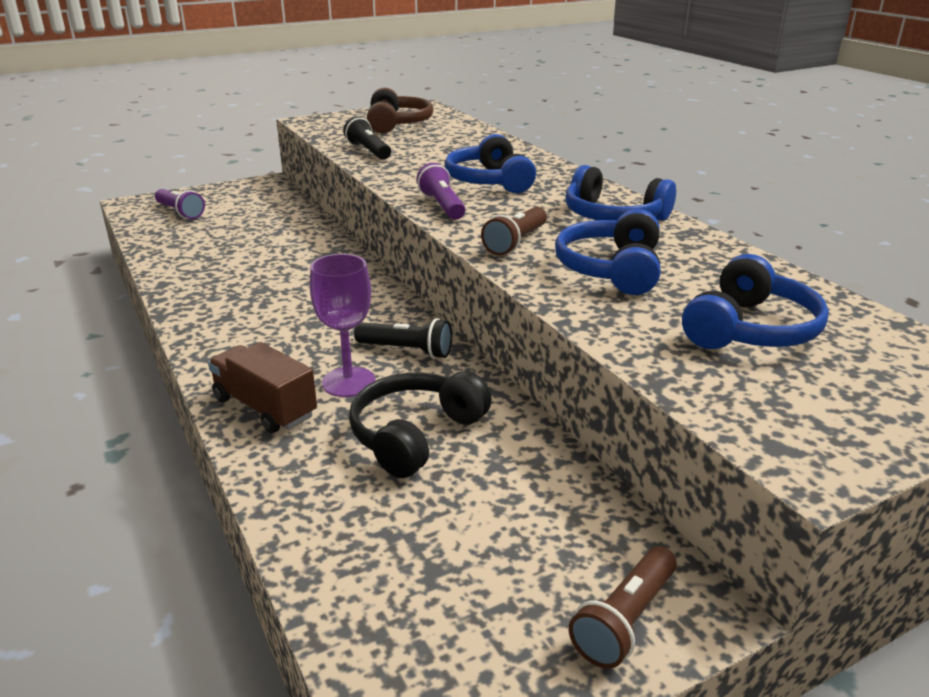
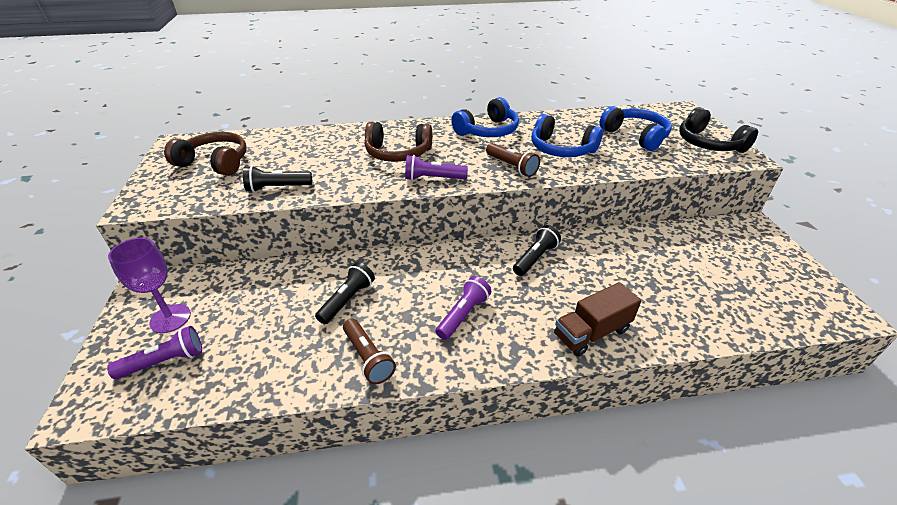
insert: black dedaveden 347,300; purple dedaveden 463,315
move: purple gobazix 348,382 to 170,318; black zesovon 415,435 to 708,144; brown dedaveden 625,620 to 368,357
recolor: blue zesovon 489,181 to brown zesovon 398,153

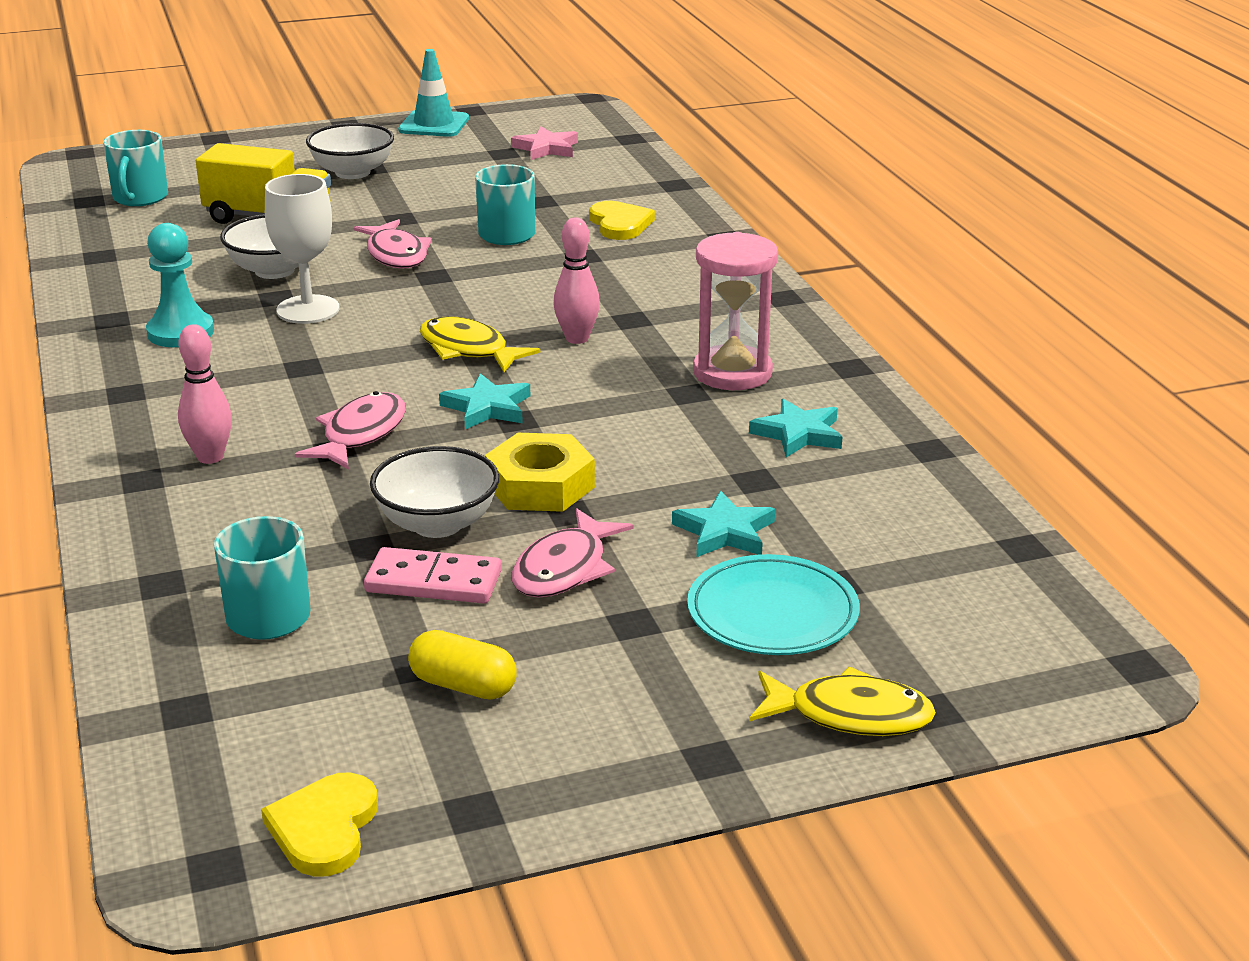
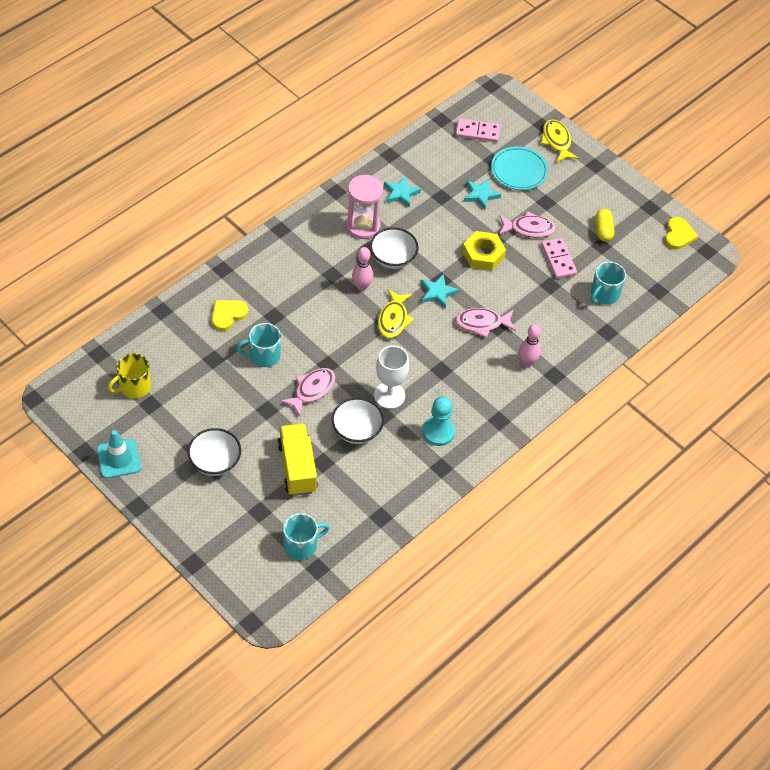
insert: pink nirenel 477,132
move: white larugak 437,524 to 393,258
replace: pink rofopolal 546,148 to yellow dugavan 134,386
rotate: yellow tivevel 324,828 = 678,235 60 degrees counterclockwise

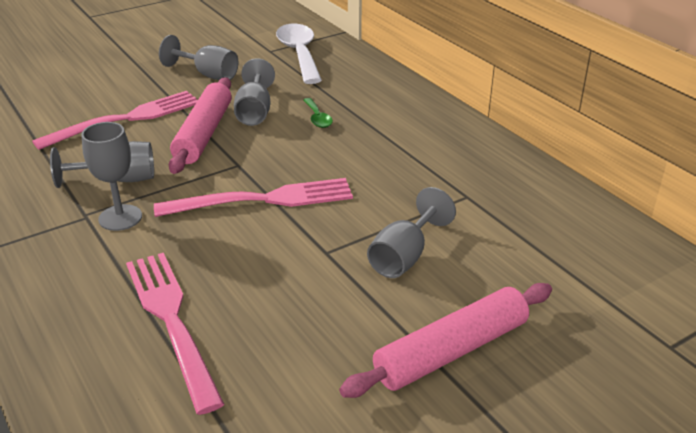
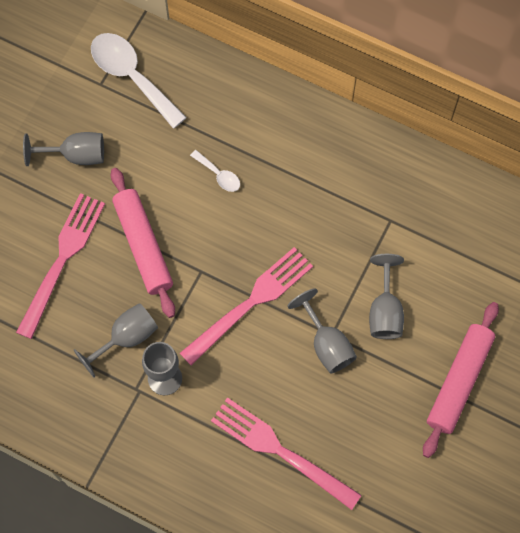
move: grey gobazix 254,112 to 326,344
recolor: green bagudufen 317,118 to white bagudufen 219,175

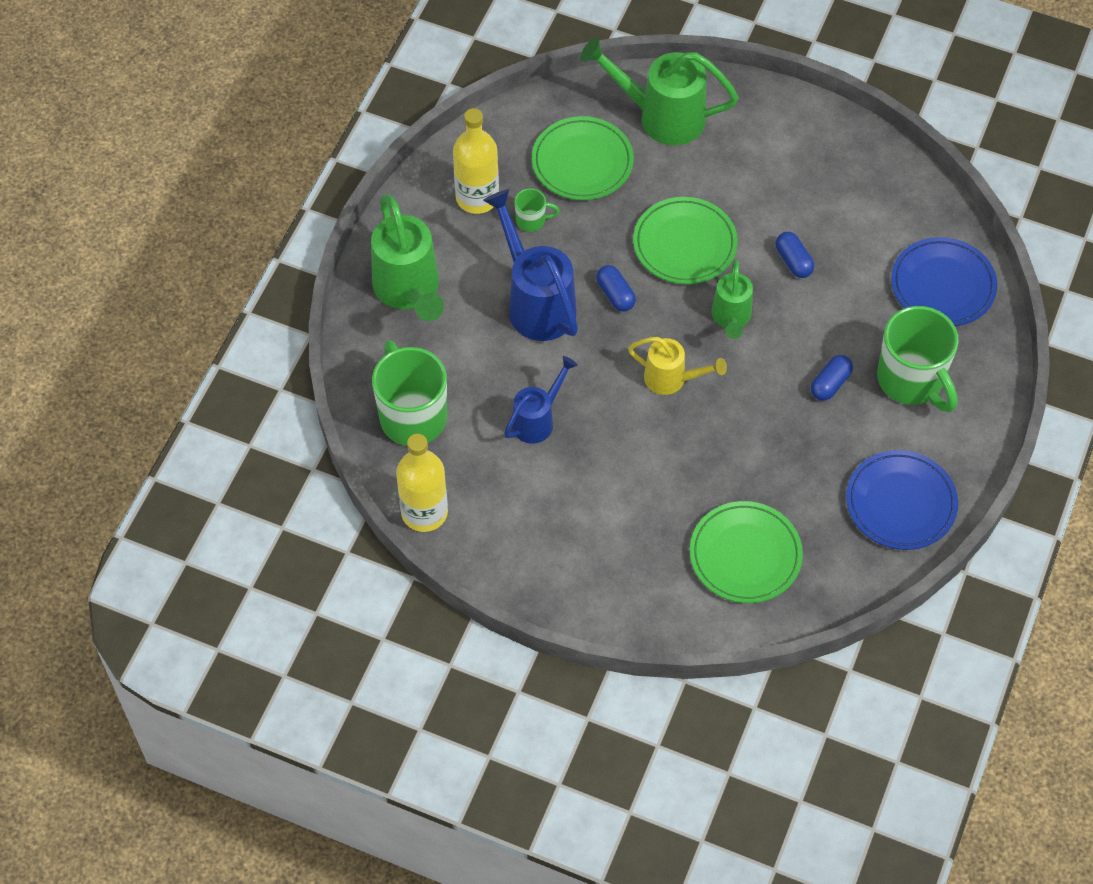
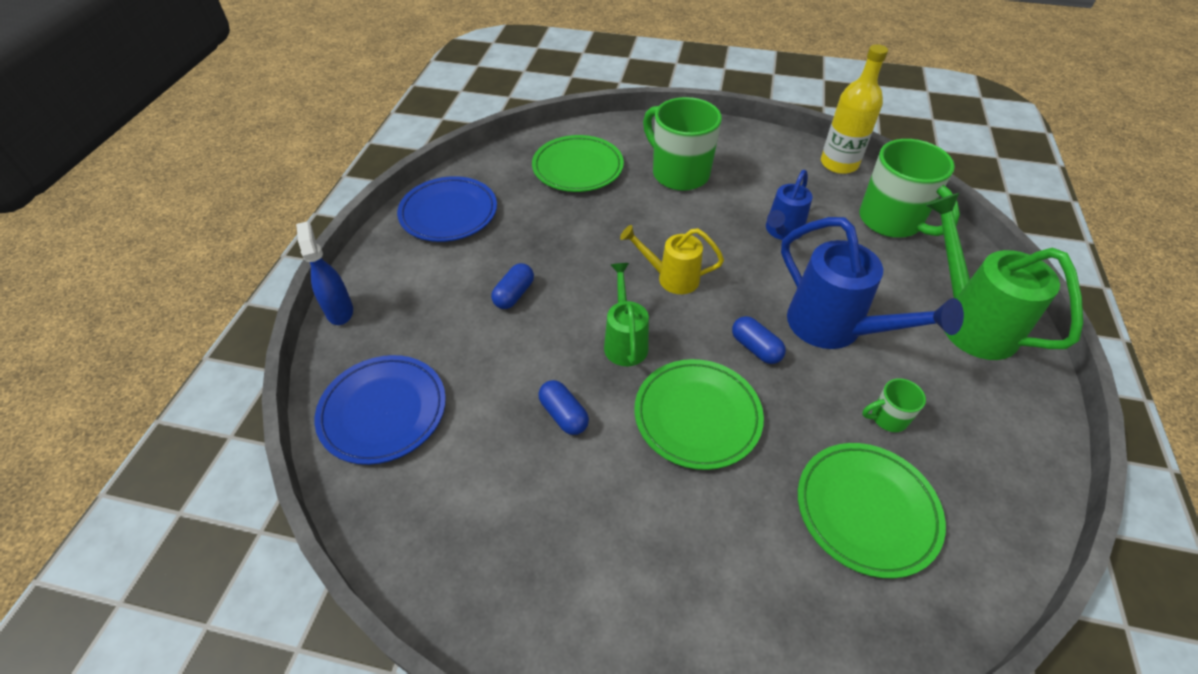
delete: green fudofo 661,116; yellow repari 477,198
insert: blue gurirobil 339,311
move: green dugavan 911,380 to 679,173

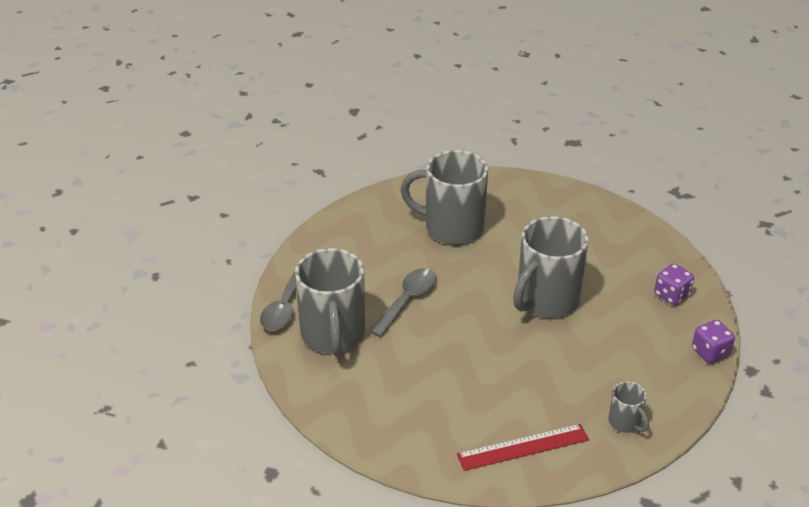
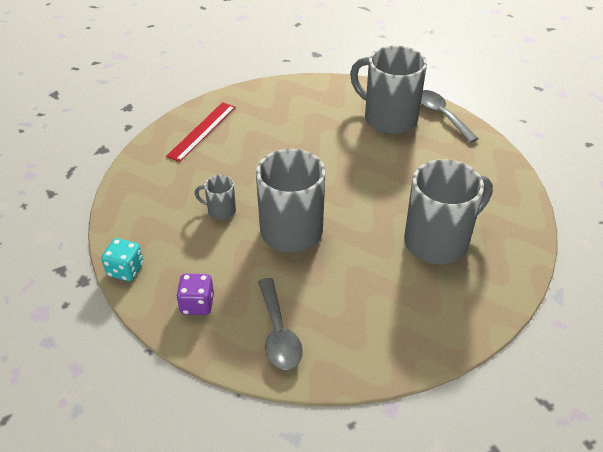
move: grey bagudufen 407,300 to 278,333; grey dugavan 625,422 to 220,211
recolor: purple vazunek 710,352 to turquoise vazunek 125,270

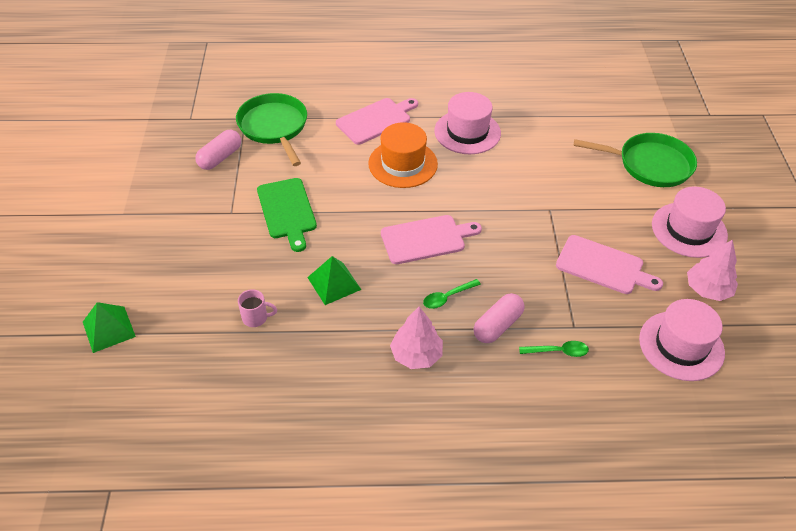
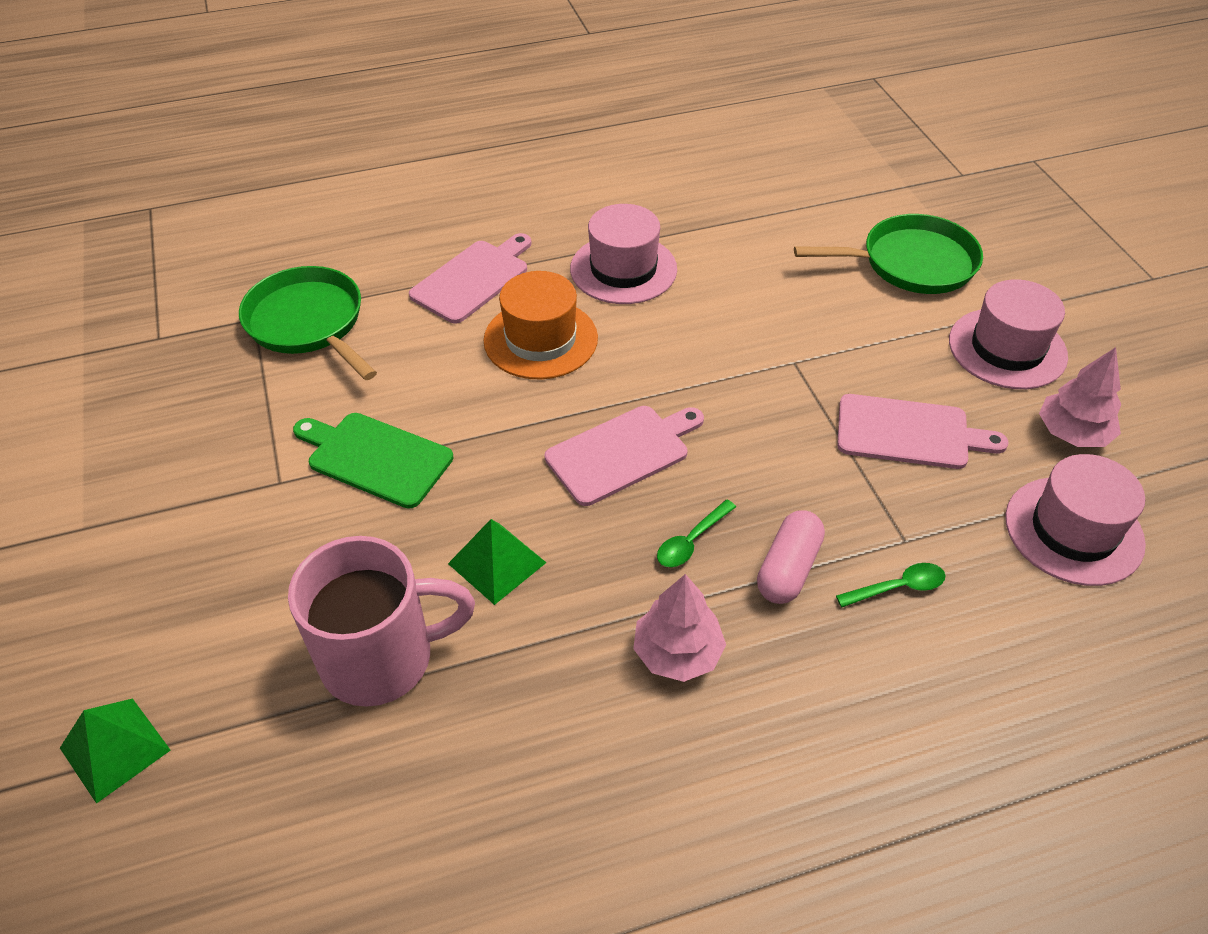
delete: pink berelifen 220,157
rotate: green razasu 287,211 = 375,458 150 degrees clockwise
resize: pink dugavan 256,318 = 382,658 x2.46

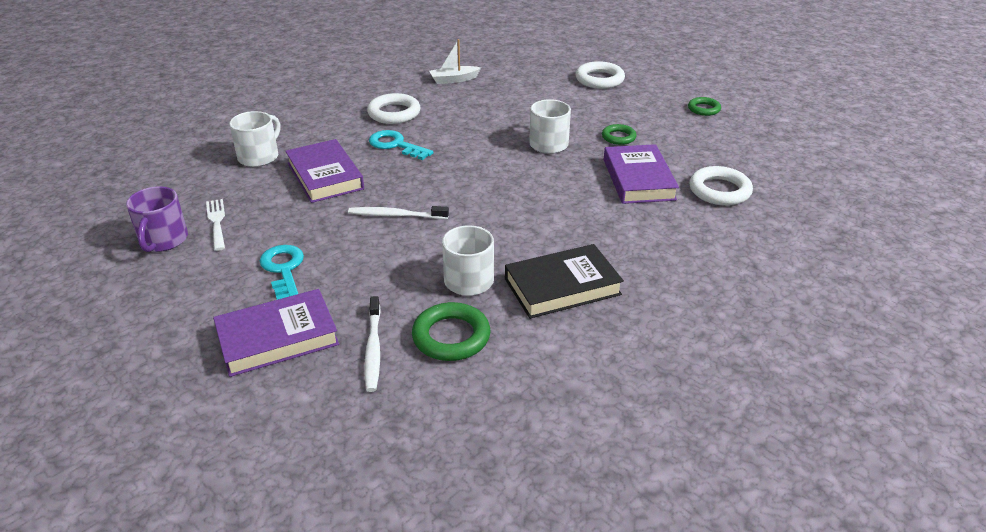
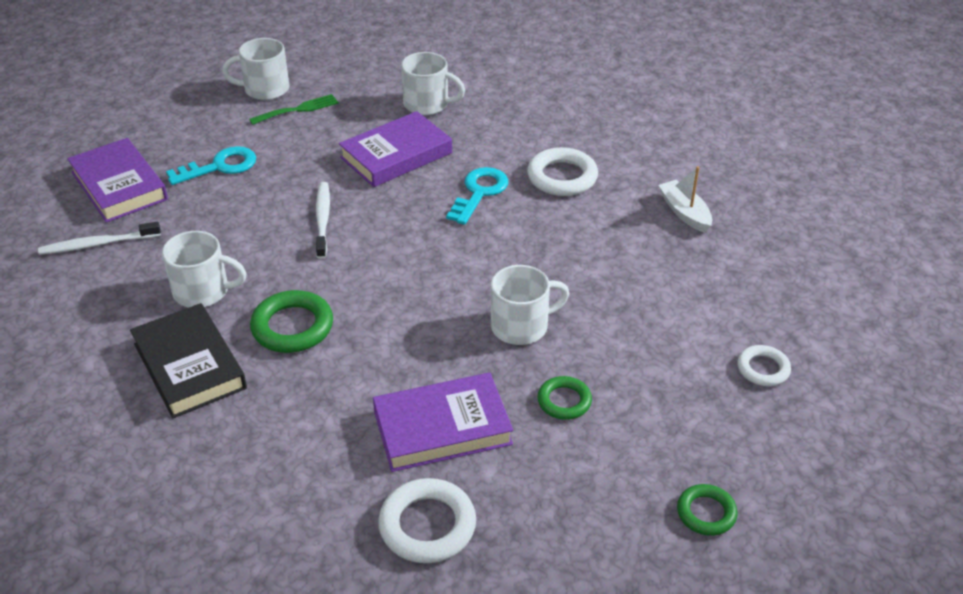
move: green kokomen 451,336 to 292,327
recolor: purple dugavan 163,240 to white dugavan 265,89; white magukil 216,222 to green magukil 298,109
resize: white kokomen 599,79 = 763,369 x0.62

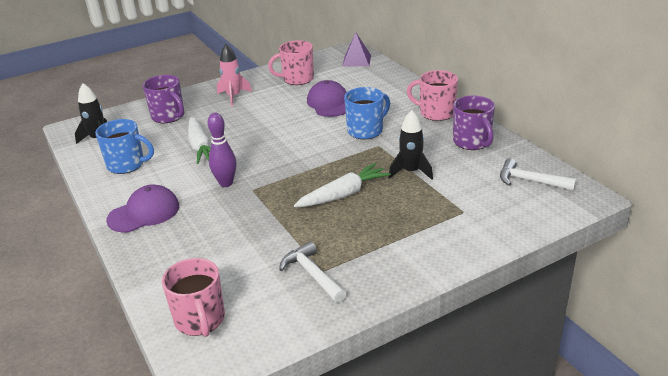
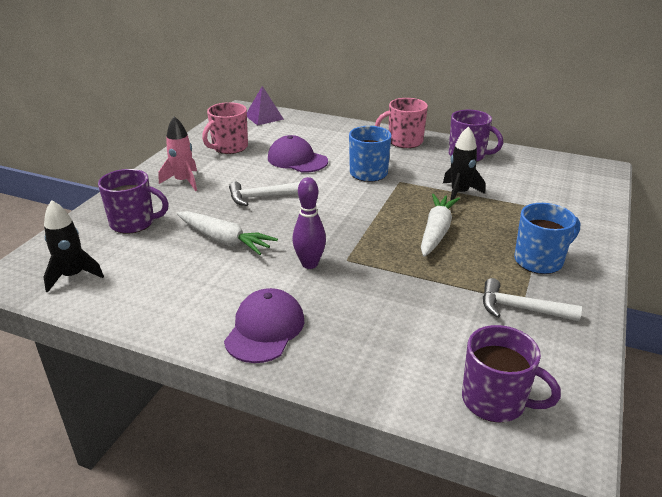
move: blue dugavan 127,165 to 540,261; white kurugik 530,181 to 261,197
recolor: pink dugavan 200,320 to purple dugavan 495,401

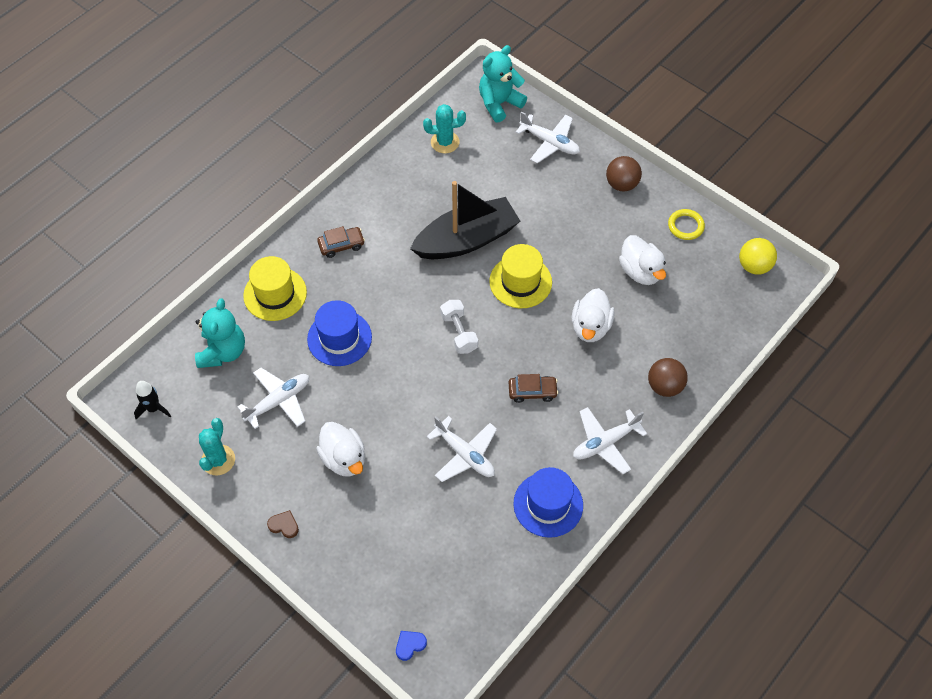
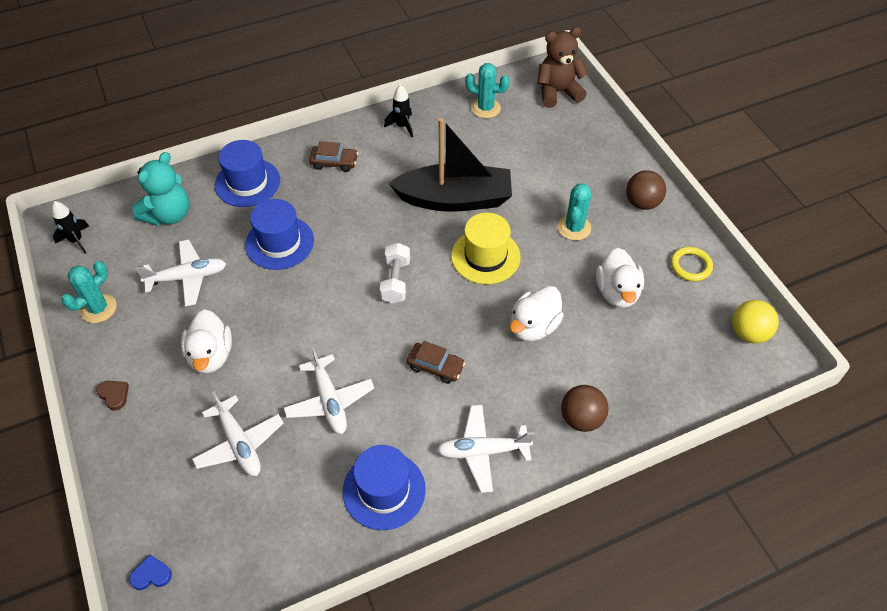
insert: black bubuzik 402,126; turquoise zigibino 574,228
move: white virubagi 550,142 to 239,443
recolor: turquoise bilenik 499,103 to brown bilenik 558,92; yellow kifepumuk 275,294 to blue kifepumuk 247,183

